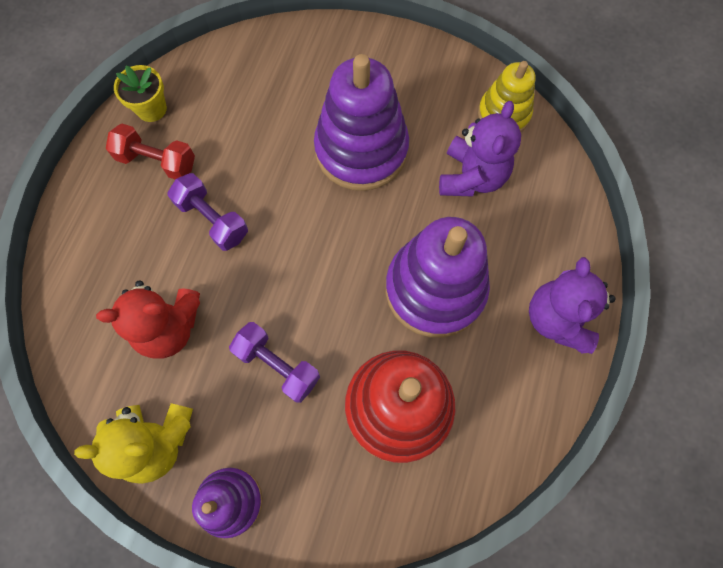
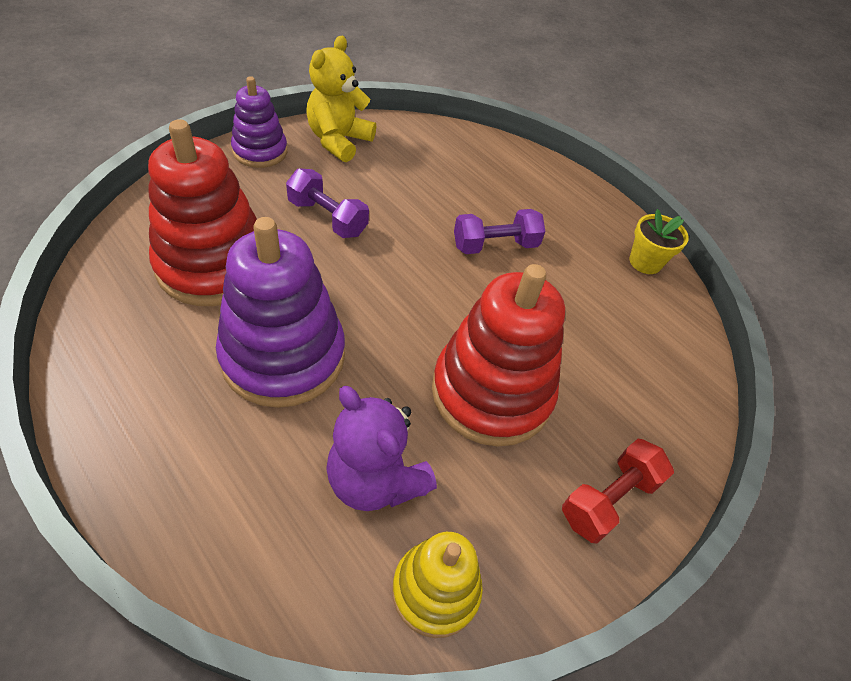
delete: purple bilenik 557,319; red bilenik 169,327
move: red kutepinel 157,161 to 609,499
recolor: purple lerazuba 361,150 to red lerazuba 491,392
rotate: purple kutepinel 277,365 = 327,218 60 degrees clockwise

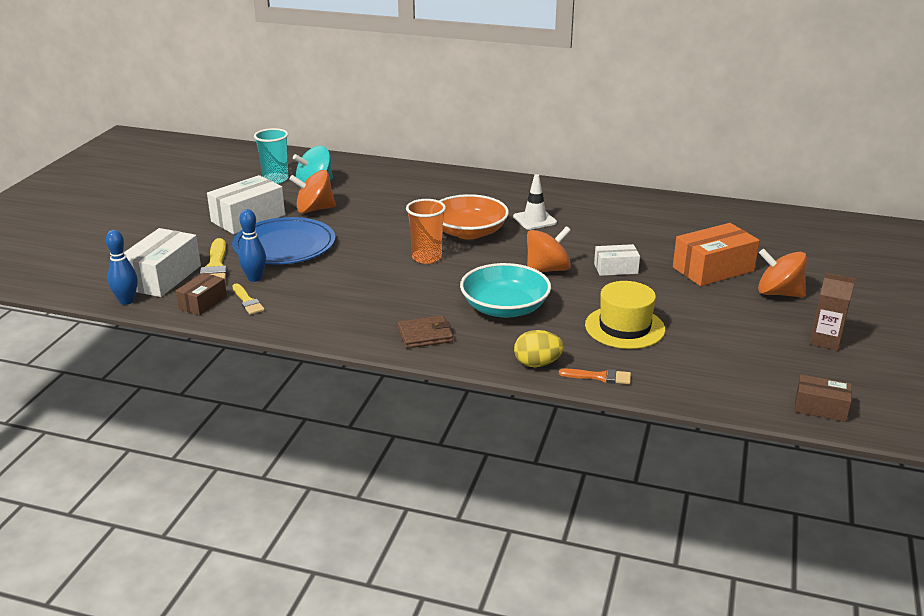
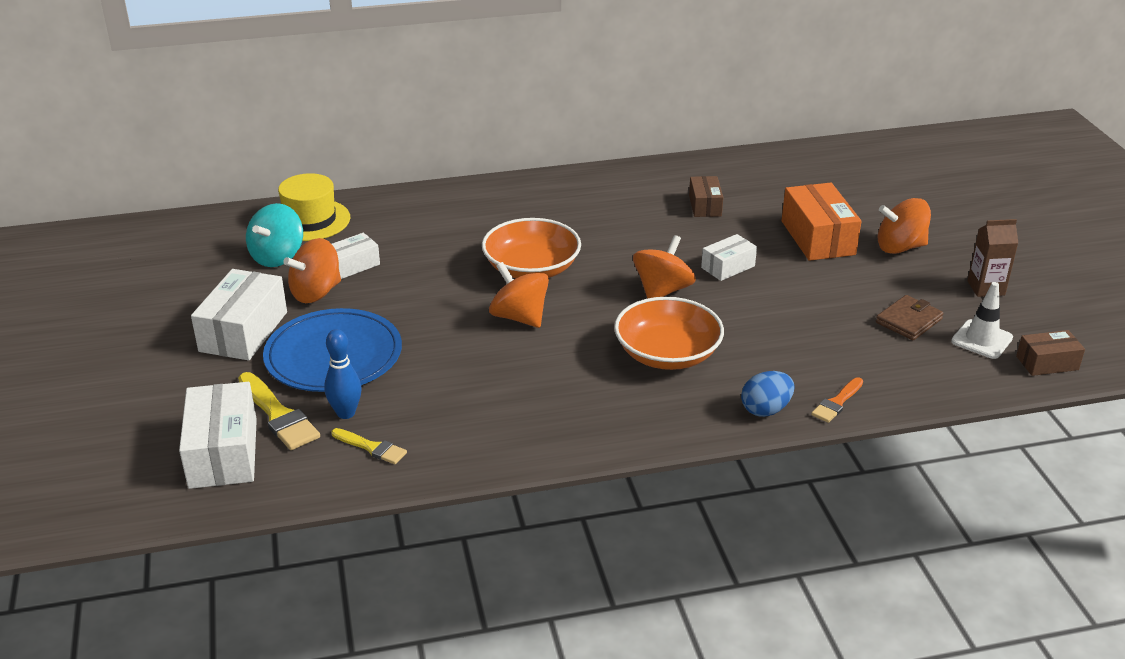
delete: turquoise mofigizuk 275,179; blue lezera 126,301
insert: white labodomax 352,265
move: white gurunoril 534,220 to 981,339; brown labodomax 203,303 to 705,206; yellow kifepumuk 624,327 to 310,220; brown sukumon 425,335 to 908,321
replace: orange mofigizuk 426,257 to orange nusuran 519,317
recolor: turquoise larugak 504,308 to orange larugak 667,354; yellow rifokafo 537,364 to blue rifokafo 765,410
rotate: orange labodomax 713,269 = 818,238 45 degrees counterclockwise; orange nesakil 599,377 = 837,402 150 degrees clockwise

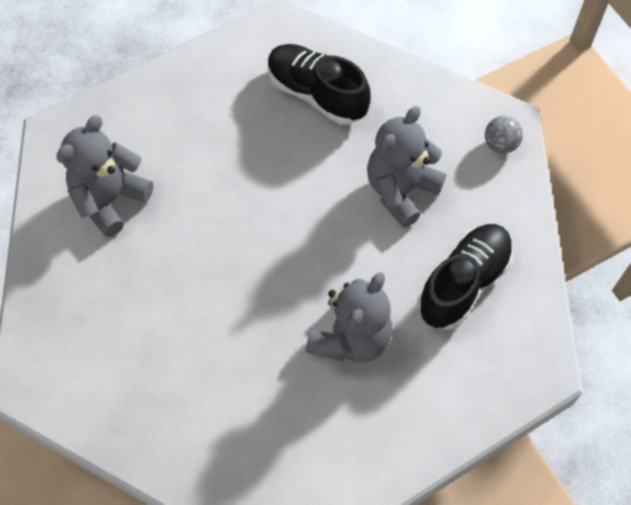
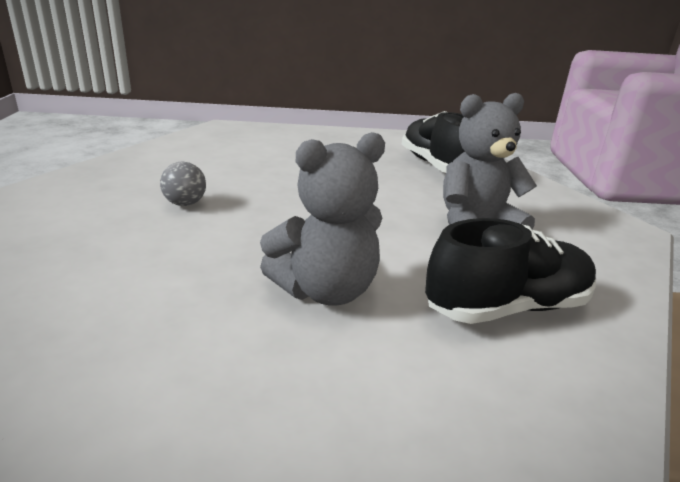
delete: grey bilenik 110,199
move: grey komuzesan 500,144 to 185,203

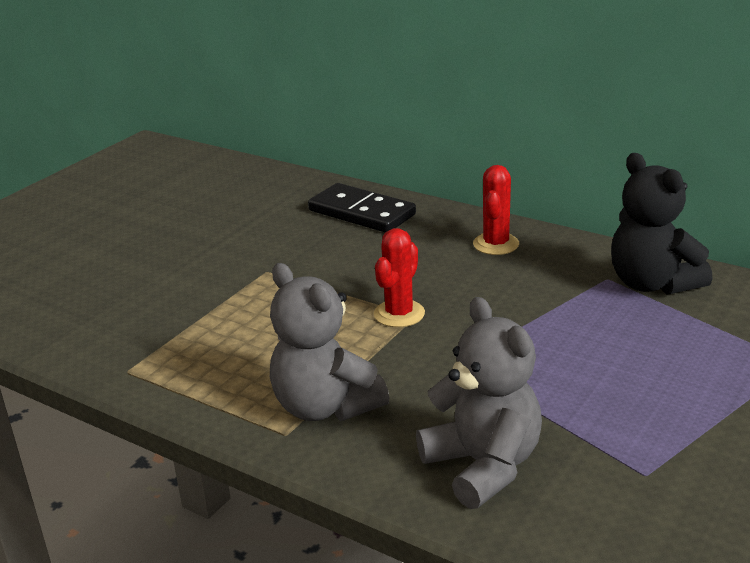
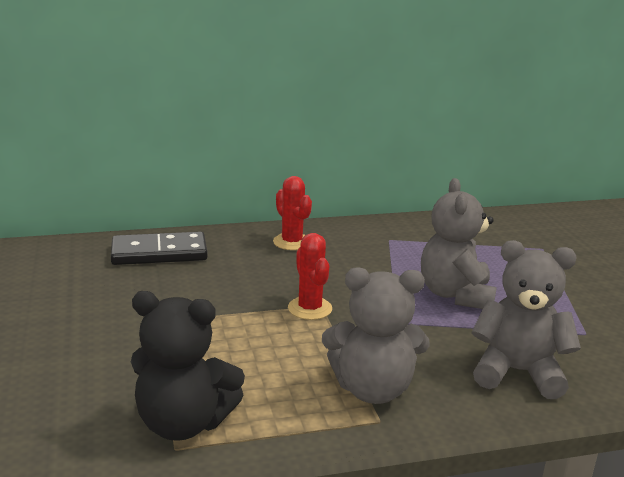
insert: grey bilenik 455,295
move: black bilenik 652,284 to 183,423

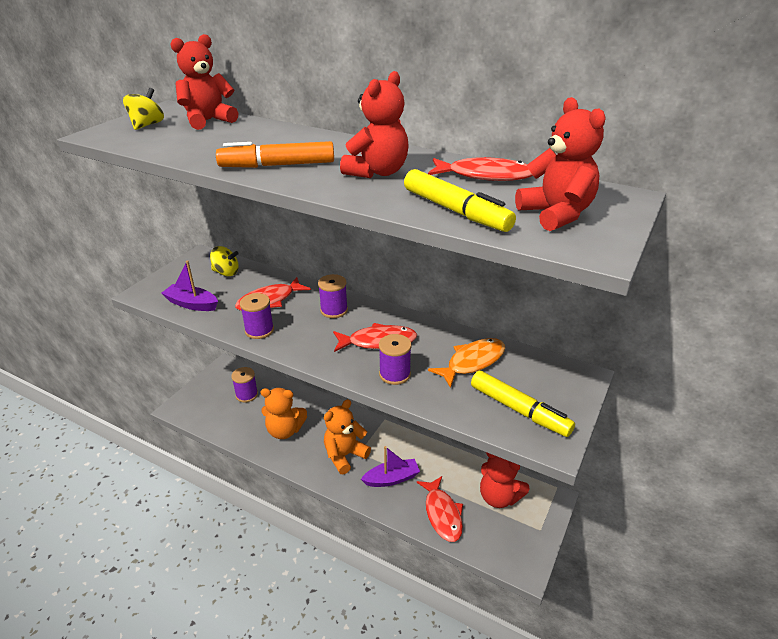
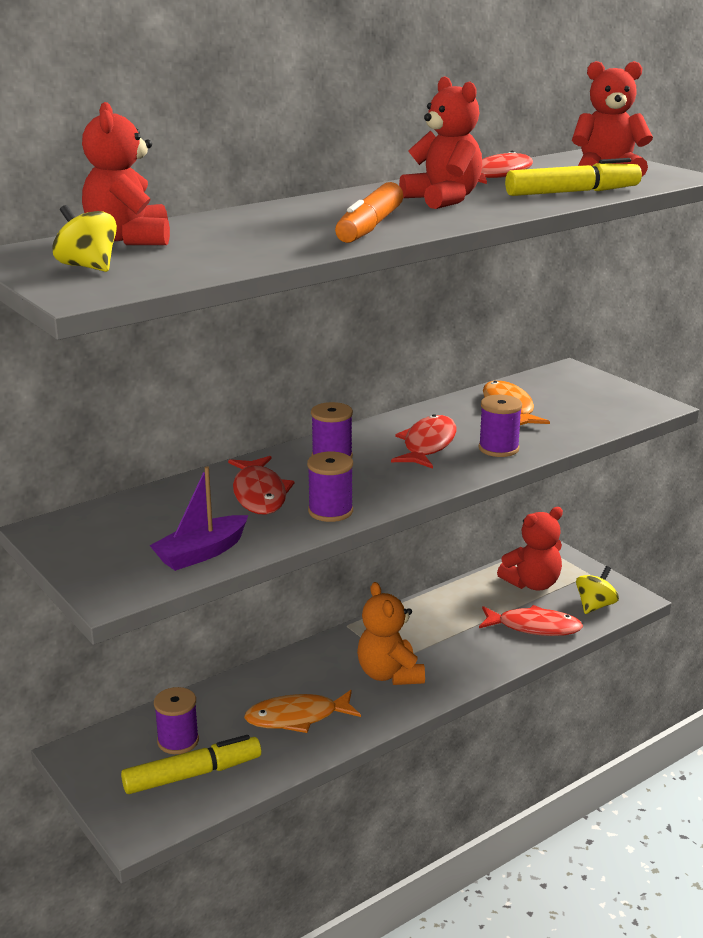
delete: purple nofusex 392,479
move: yellow nusuran 226,272 to 595,606; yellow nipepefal 519,410 to 192,774
replace: orange bilenik 285,430 to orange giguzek 297,717

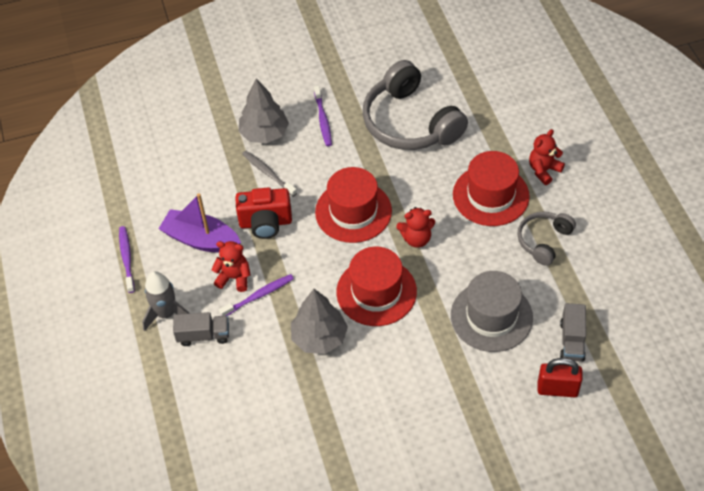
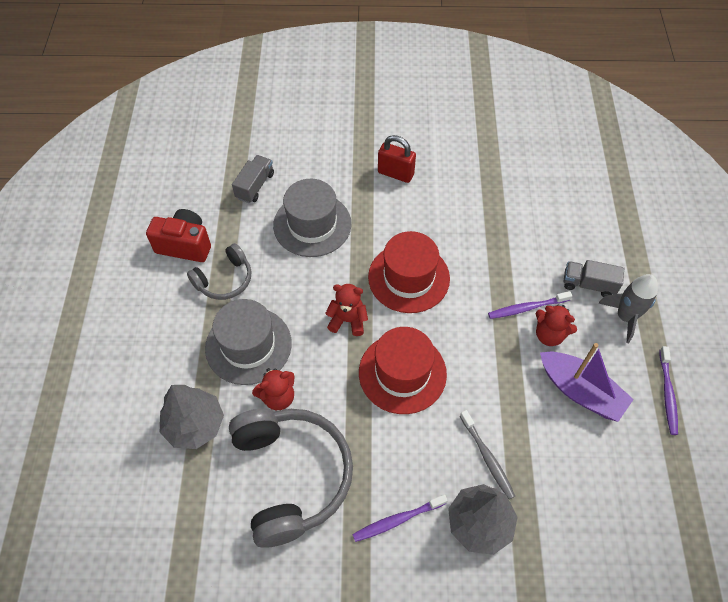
move: red bilenik 543,170 to 278,397; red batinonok 265,223 to 185,245; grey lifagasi 319,337 to 195,425; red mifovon 557,389 to 395,173
recolor: red kifepumuk 491,195 to grey kifepumuk 248,345
rotate: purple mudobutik 323,120 = 398,520 120 degrees counterclockwise

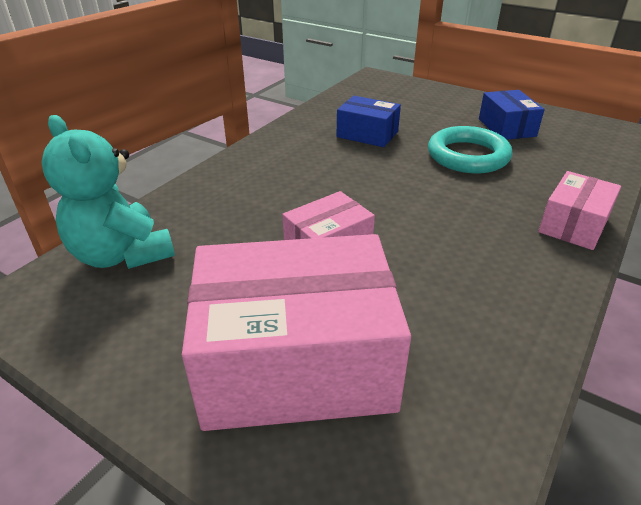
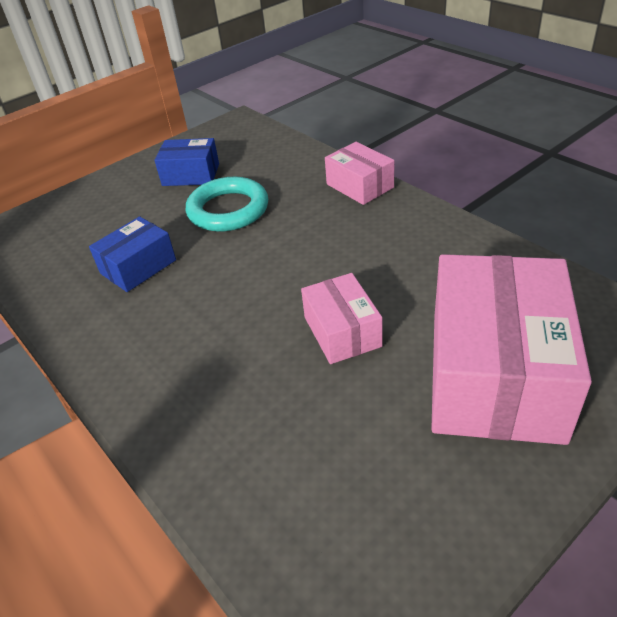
delete: turquoise bilenik 122,255

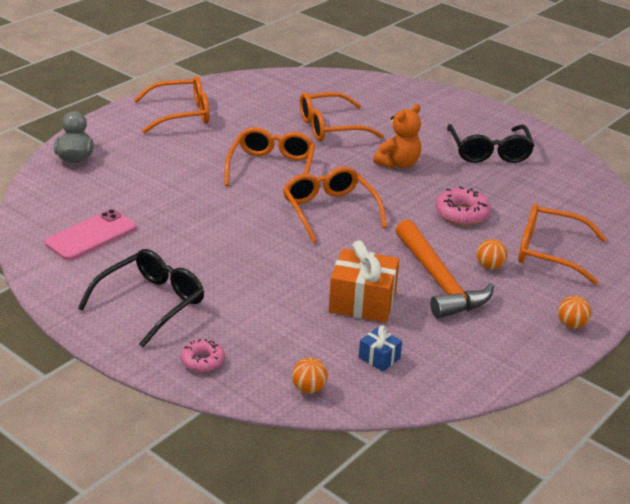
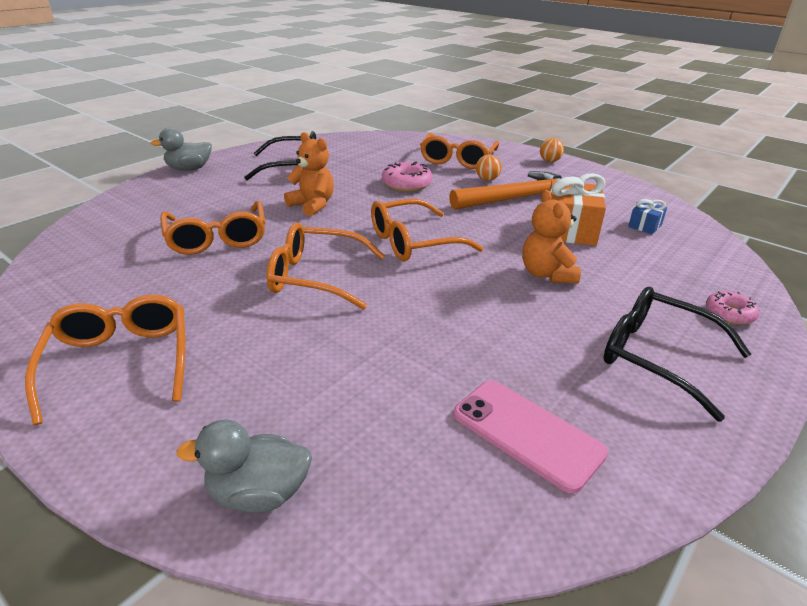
delete: orange komuzesan 309,389
insert: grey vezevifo 189,169; orange bilenik 546,274

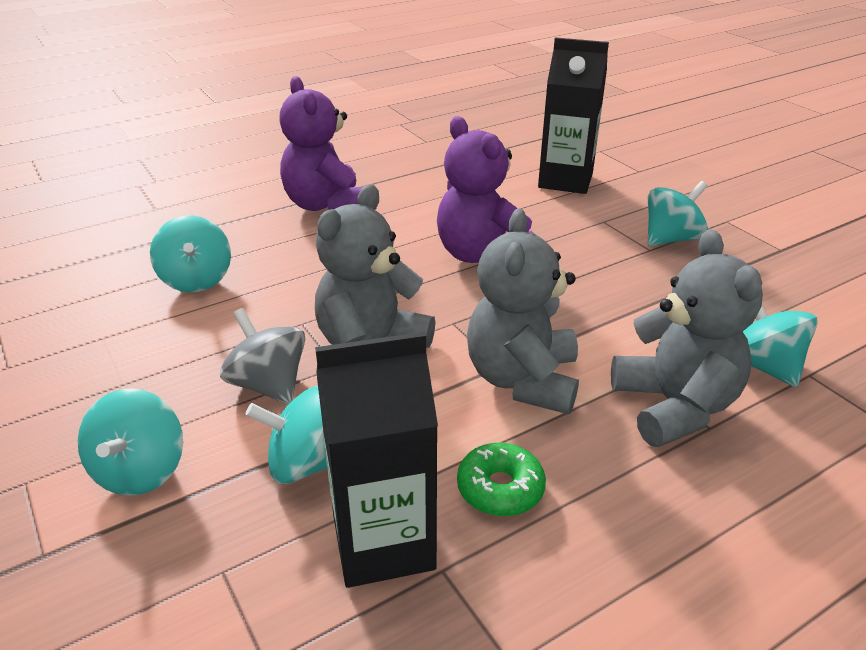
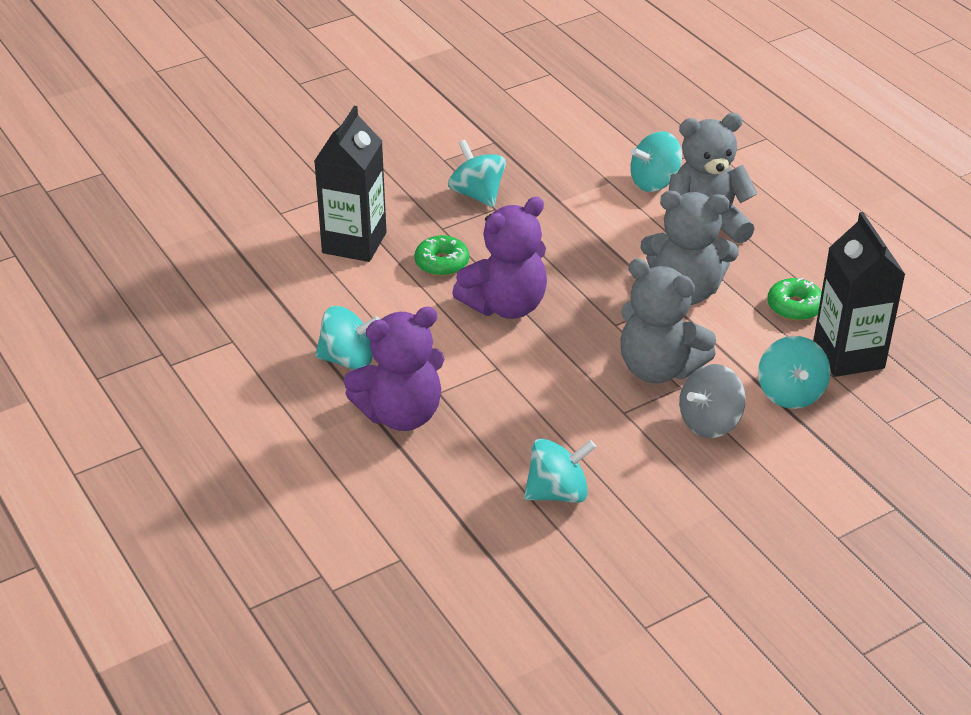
insert: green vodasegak 442,263
move: turquoise nusuran 141,471 to 348,359

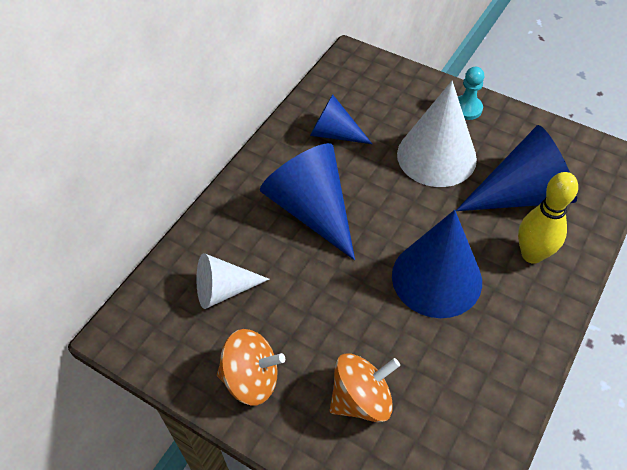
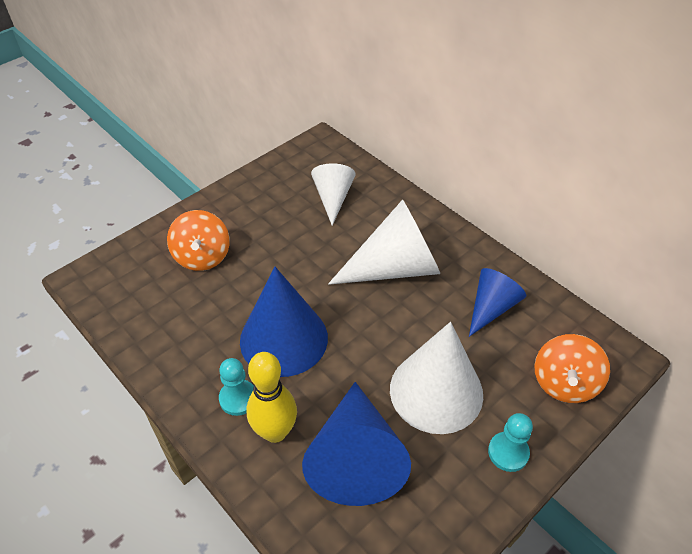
insert: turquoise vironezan 238,398
move: orange nusuran 251,379 to 564,383
recolor: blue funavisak 312,210 to white funavisak 395,267

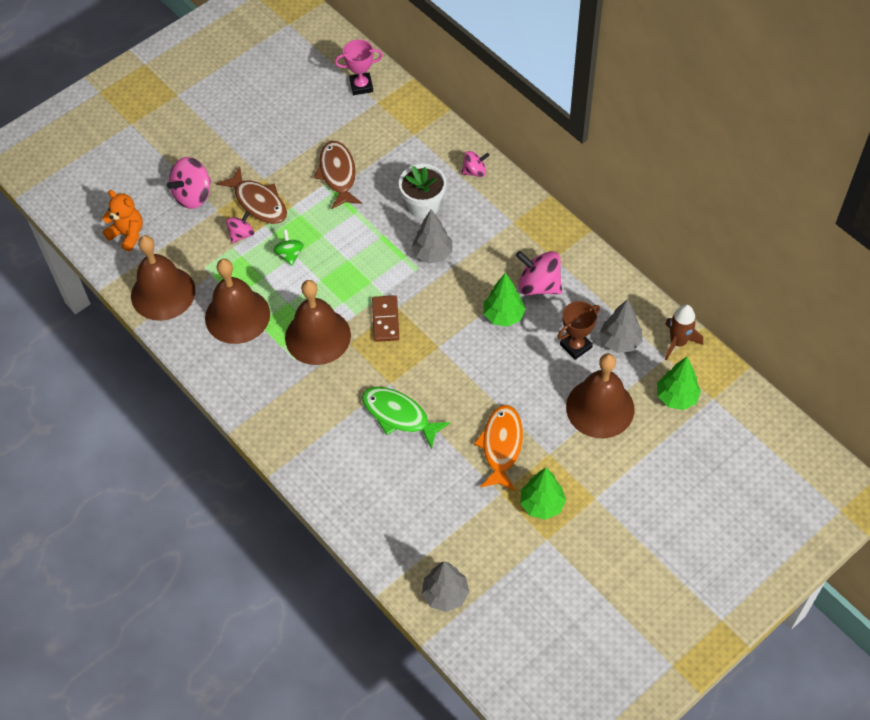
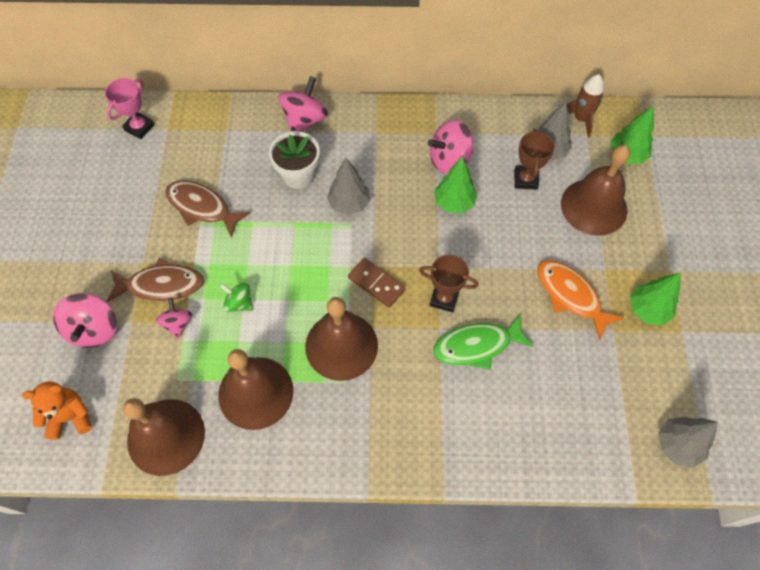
insert: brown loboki 444,298
resize: pink nusuran 474,171 = 305,120 x1.68

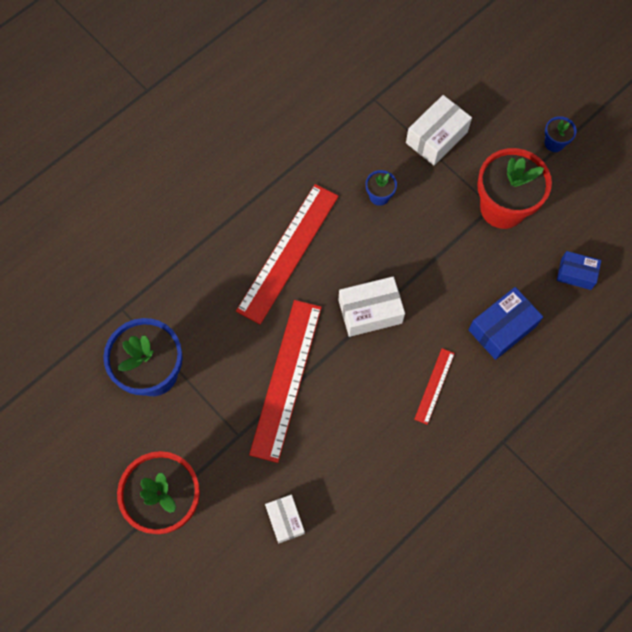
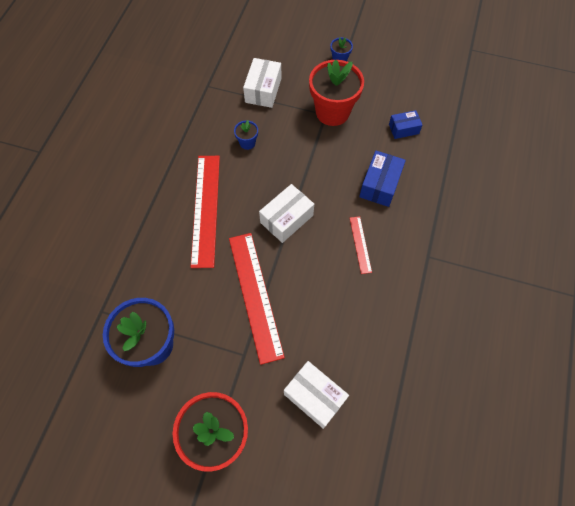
resize: white labodomax 285,520 = 314,396 x1.56

